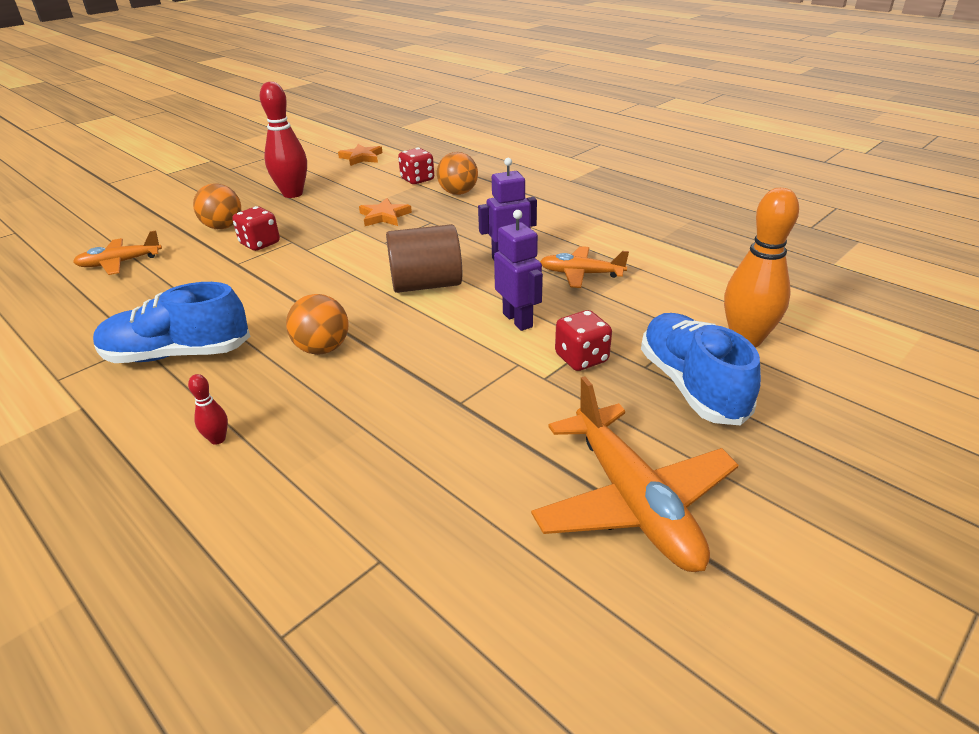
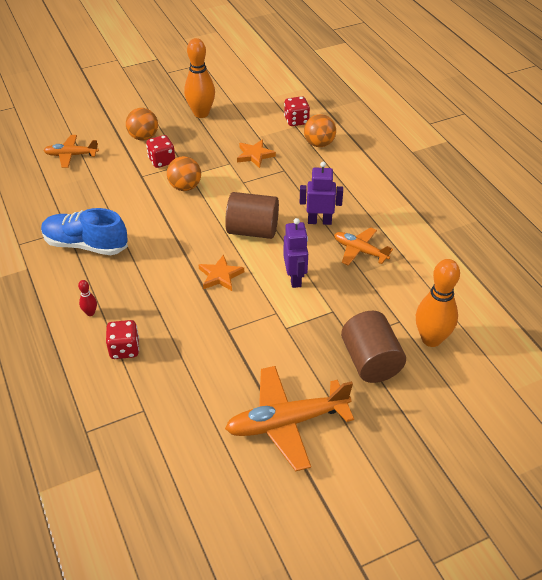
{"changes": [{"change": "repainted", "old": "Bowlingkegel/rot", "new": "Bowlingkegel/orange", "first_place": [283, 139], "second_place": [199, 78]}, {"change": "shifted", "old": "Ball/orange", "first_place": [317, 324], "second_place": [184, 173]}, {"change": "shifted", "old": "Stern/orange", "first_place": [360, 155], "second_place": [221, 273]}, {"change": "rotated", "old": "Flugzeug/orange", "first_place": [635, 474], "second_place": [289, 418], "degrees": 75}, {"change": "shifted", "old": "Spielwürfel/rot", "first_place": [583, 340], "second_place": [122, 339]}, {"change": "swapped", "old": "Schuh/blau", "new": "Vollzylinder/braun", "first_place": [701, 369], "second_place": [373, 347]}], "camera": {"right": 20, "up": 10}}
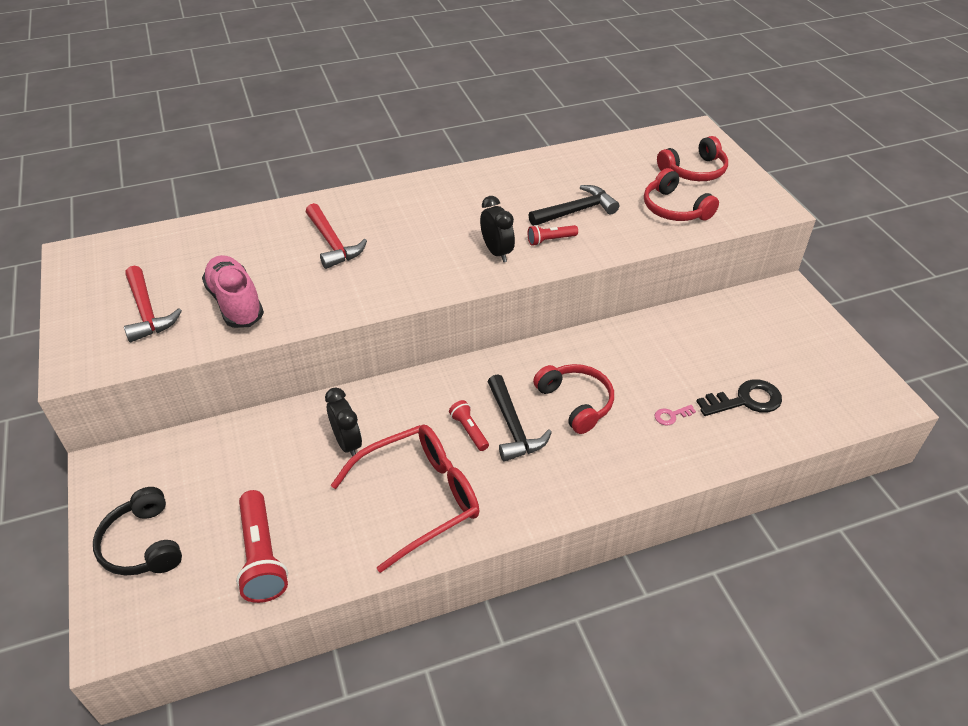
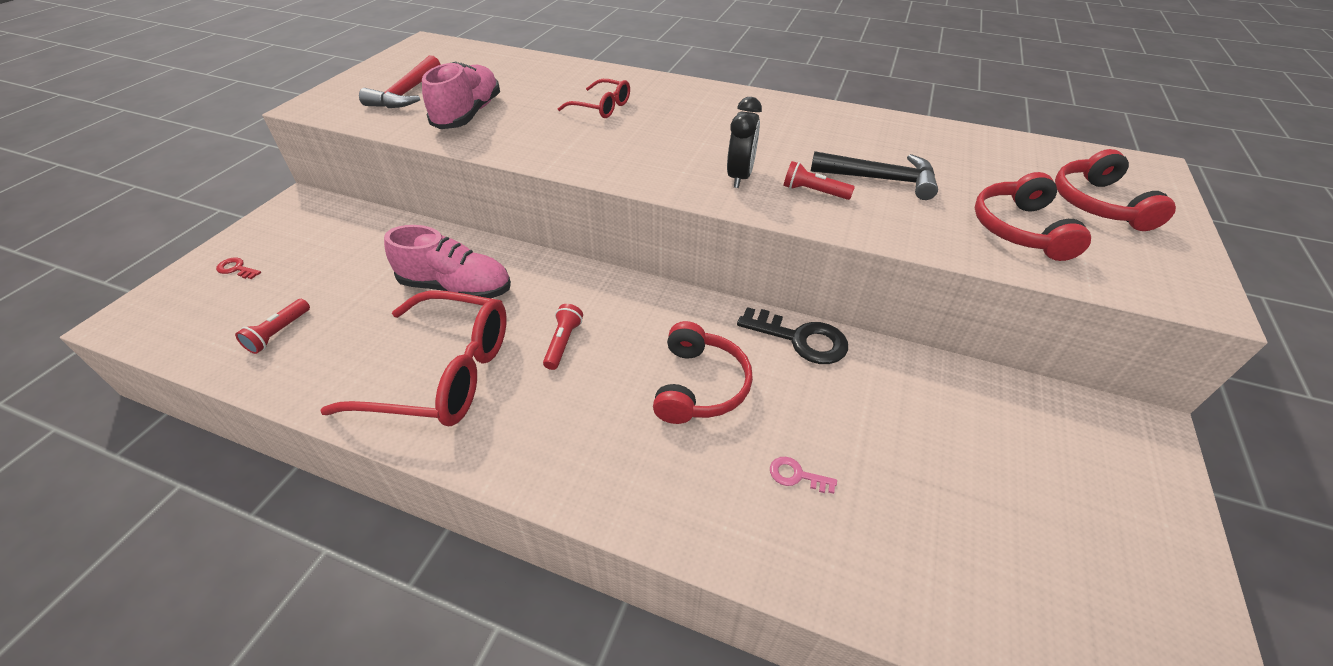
{"changes": [{"change": "swapped", "old": "Kopfhörer/schwarz", "new": "Schlüssel/rot", "first_place": [137, 531], "second_place": [238, 268]}, {"change": "scaled", "old": "Taschenlampe/rot", "first_place": [262, 546], "second_place": [272, 326], "factor": 0.53}, {"change": "swapped", "old": "Hammer/rot", "new": "Brille/rot", "first_place": [336, 236], "second_place": [594, 98]}, {"change": "swapped", "old": "Wecker/schwarz", "new": "Schuh/rosa", "first_place": [343, 422], "second_place": [447, 261]}, {"change": "gone", "old": "Hammer/schwarz", "first_place": [520, 418]}, {"change": "rotated", "old": "Kopfhörer/rot", "first_place": [692, 158], "second_place": [1115, 190], "degrees": 75}, {"change": "shifted", "old": "Schlüssel/schwarz", "first_place": [739, 397], "second_place": [792, 335]}], "camera": {"right": 40, "up": 0}}
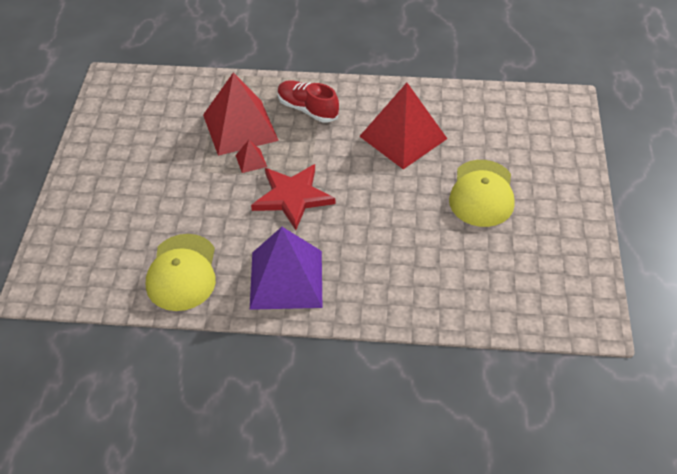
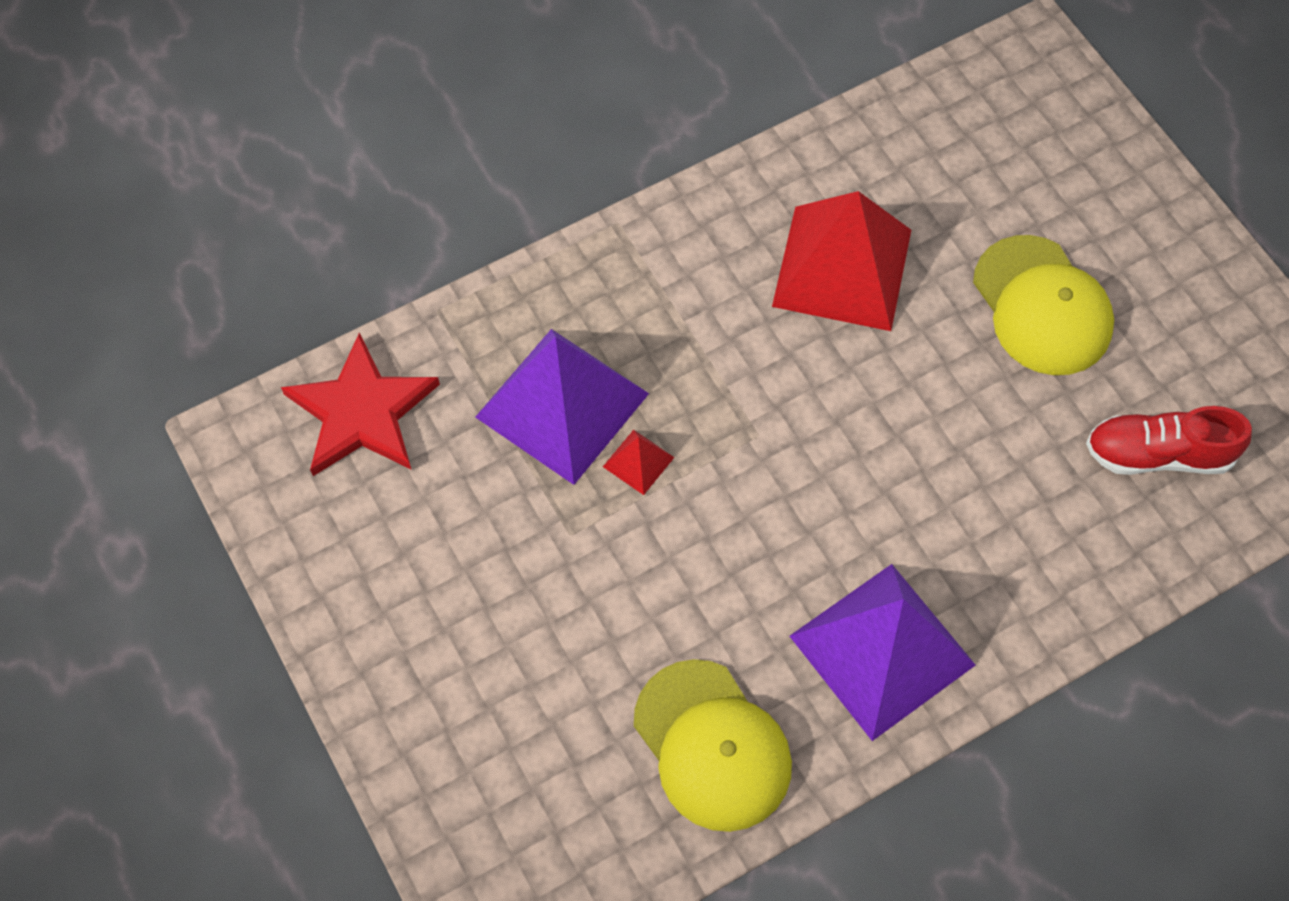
{"changes": [{"change": "repainted", "old": "Pyramide/rot", "new": "Pyramide/lila", "first_place": [241, 114], "second_place": [562, 407]}, {"change": "shifted", "old": "Stern/rot", "first_place": [293, 197], "second_place": [360, 404]}, {"change": "shifted", "old": "Schuh/rot", "first_place": [308, 101], "second_place": [1169, 440]}], "camera": {"right": -35, "up": 15}}
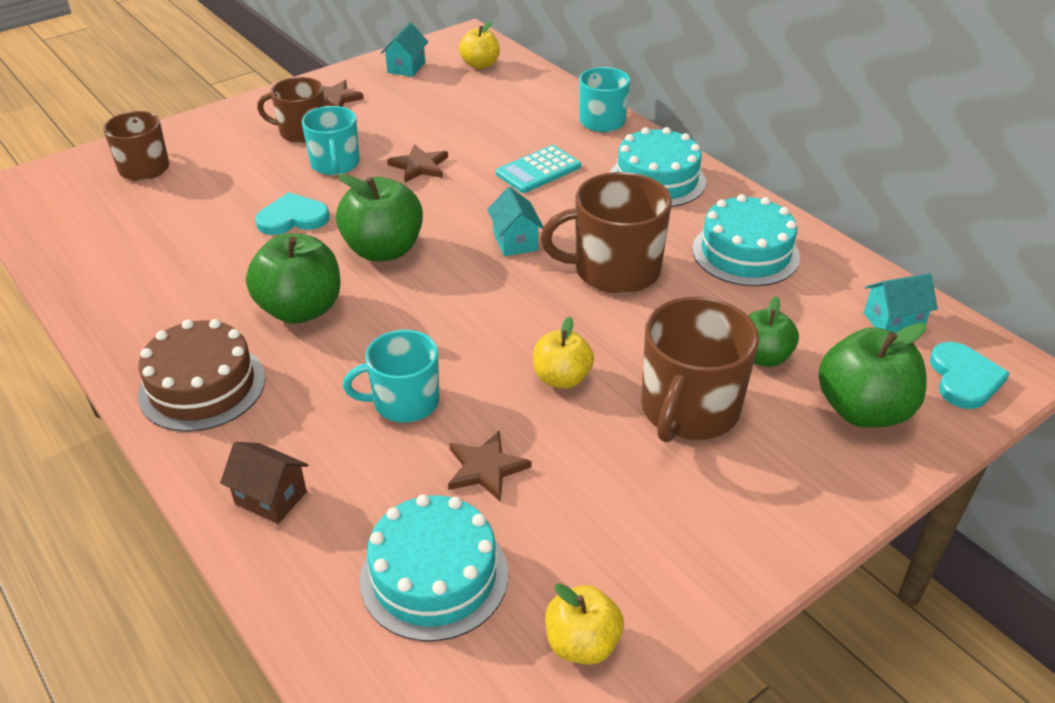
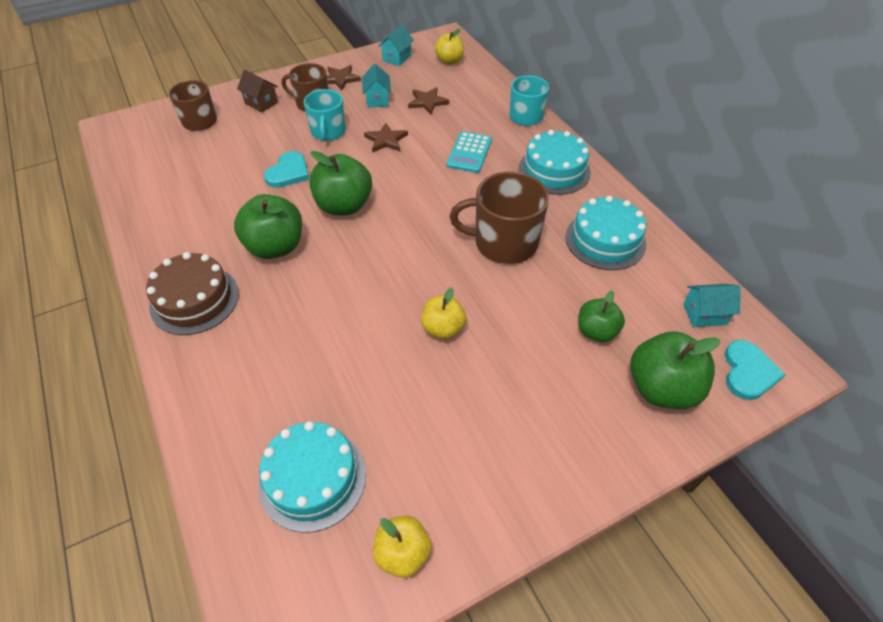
{"changes": [{"change": "shifted", "old": "Haus/braun", "first_place": [264, 483], "second_place": [257, 91]}, {"change": "rotated", "old": "Herz/türkis", "first_place": [292, 213], "second_place": [286, 169], "degrees": 120}, {"change": "gone", "old": "Tasse/türkis", "first_place": [391, 376]}, {"change": "shifted", "old": "Stern/braun", "first_place": [490, 466], "second_place": [428, 100]}, {"change": "shifted", "old": "Haus/türkis", "first_place": [515, 221], "second_place": [376, 86]}, {"change": "rotated", "old": "Taschenrechner/türkis", "first_place": [538, 169], "second_place": [469, 152], "degrees": -45}, {"change": "gone", "old": "Tasse/braun", "first_place": [700, 370]}], "camera": {"right": 10, "up": 10}}
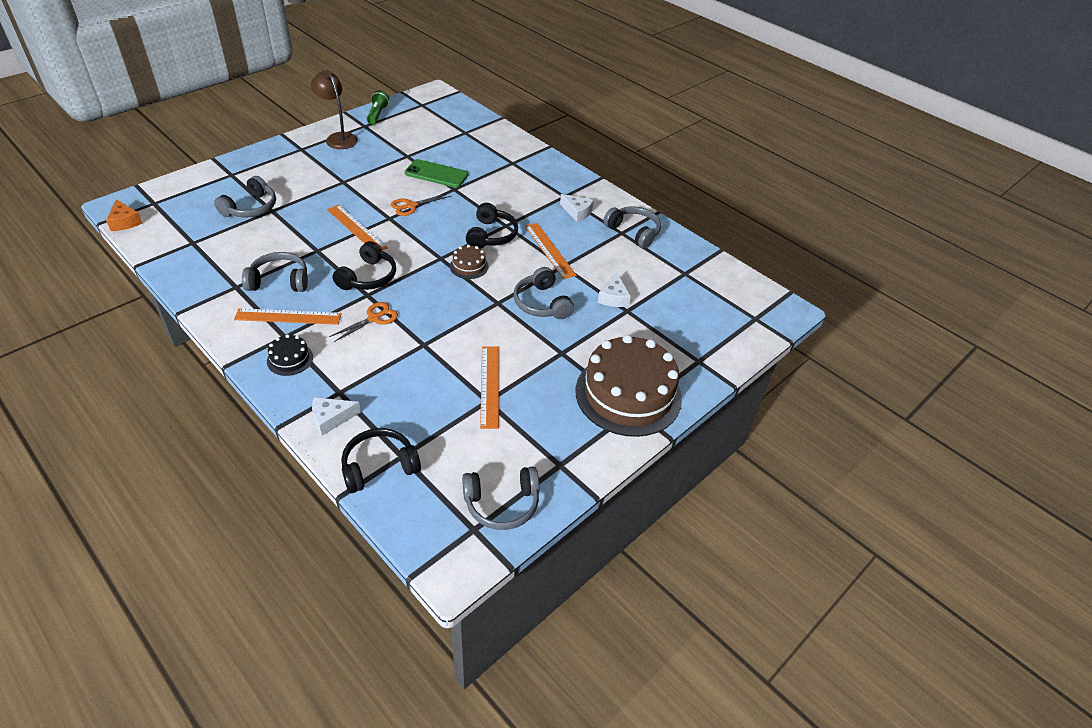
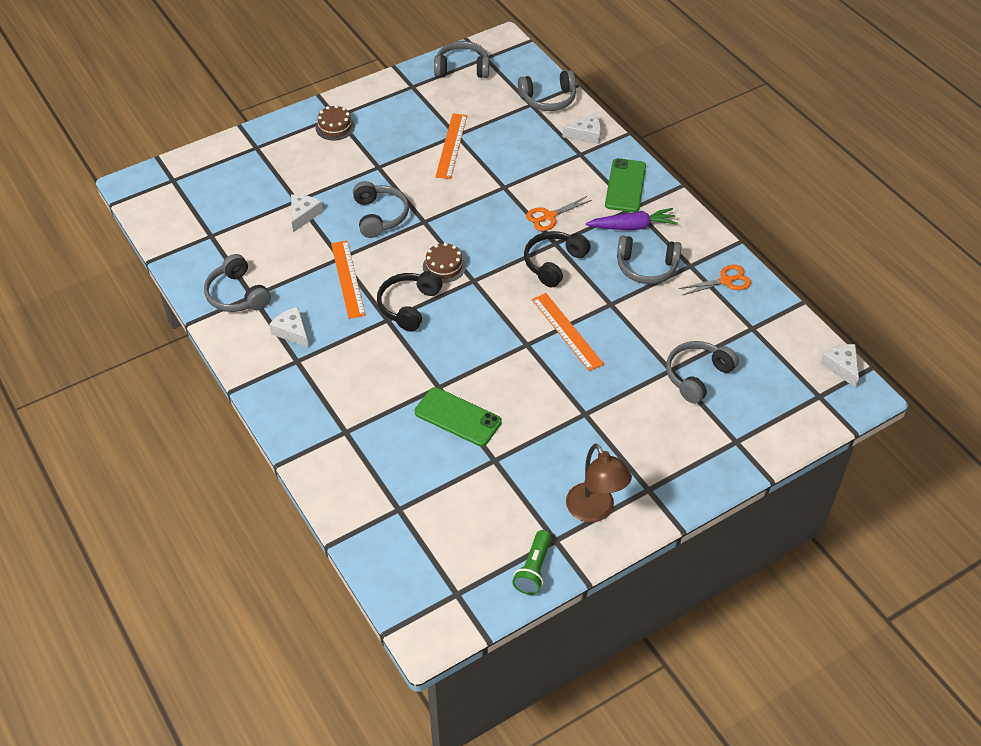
{"changes": [{"change": "repainted", "old": "Käse/orange", "new": "Käse/weiß", "first_place": [124, 215], "second_place": [839, 366]}, {"change": "swapped", "old": "Lineal/orange", "new": "Karotte/lila", "first_place": [288, 316], "second_place": [632, 219]}, {"change": "swapped", "old": "Kuchen/schwarz", "new": "Handy/grün", "first_place": [290, 355], "second_place": [625, 185]}, {"change": "repainted", "old": "Kopfhörer/schwarz", "new": "Kopfhörer/grau", "first_place": [381, 460], "second_place": [547, 90]}, {"change": "shifted", "old": "Schere/orange", "first_place": [420, 204], "second_place": [715, 280]}, {"change": "scaled", "old": "Kuchen/braun", "first_place": [629, 386], "second_place": [335, 123], "factor": 0.42}], "camera": {"right": -165, "up": 5}}
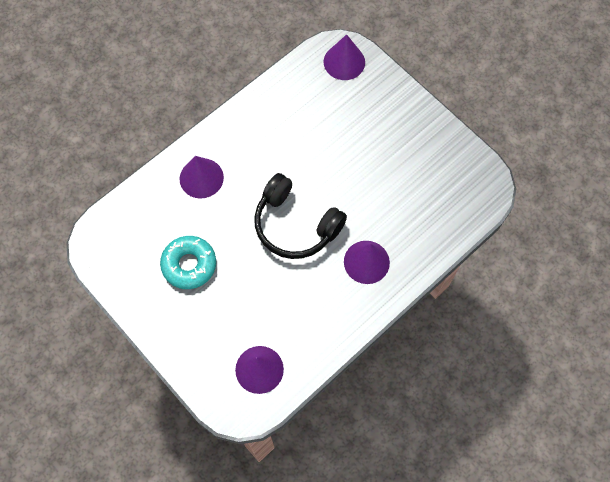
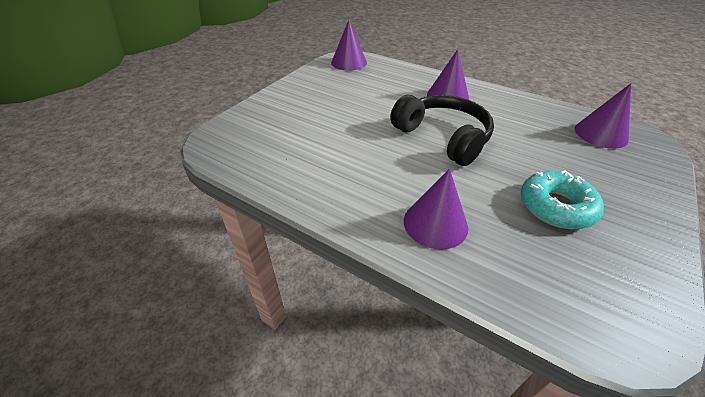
{"changes": [{"change": "rotated", "old": "Kopfhörer/schwarz", "first_place": [300, 216], "second_place": [442, 130], "degrees": -60}, {"change": "shifted", "old": "Kegel/lila", "first_place": [344, 57], "second_place": [349, 45]}], "camera": {"right": -105, "up": -25}}
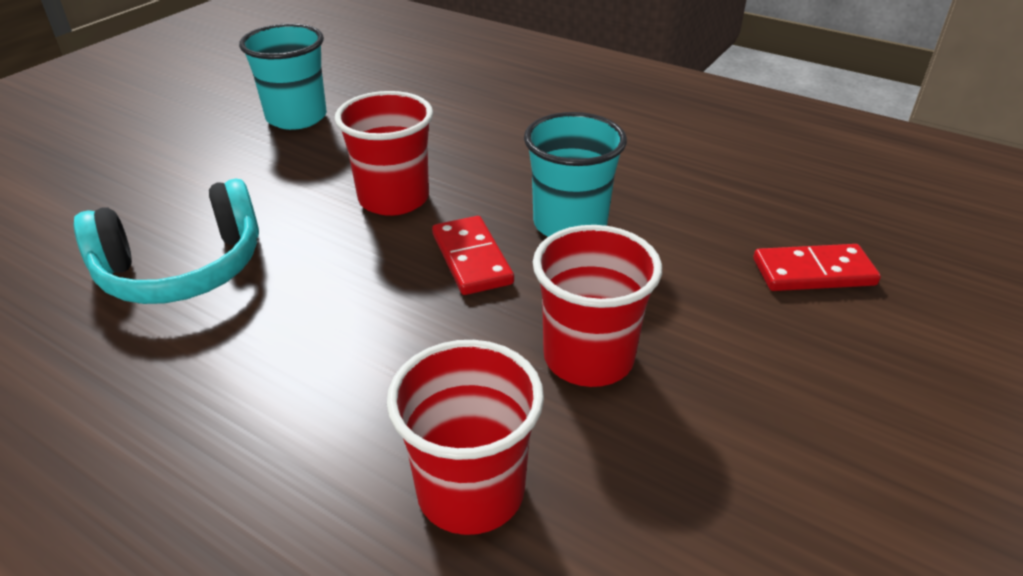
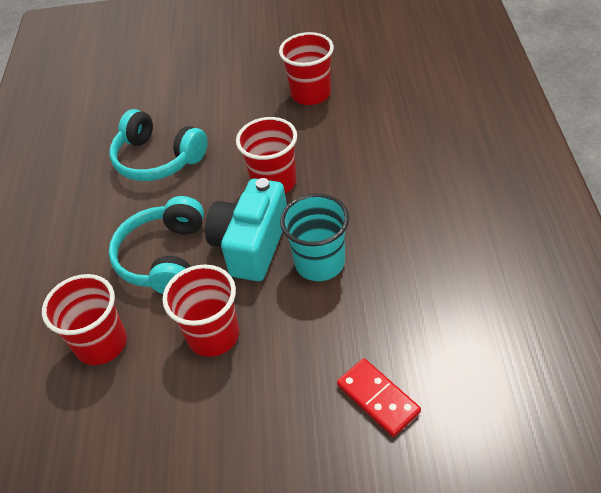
{"changes": [{"change": "repainted", "old": "Becher/türkis", "new": "Becher/rot", "first_place": [283, 76], "second_place": [306, 68]}, {"change": "swapped", "old": "Dominostein/rot", "new": "Kamera/türkis", "first_place": [473, 255], "second_place": [246, 229]}, {"change": "new", "new": "Kopfhörer/türkis", "second_place": [156, 245]}], "camera": {"right": 60, "up": 10}}
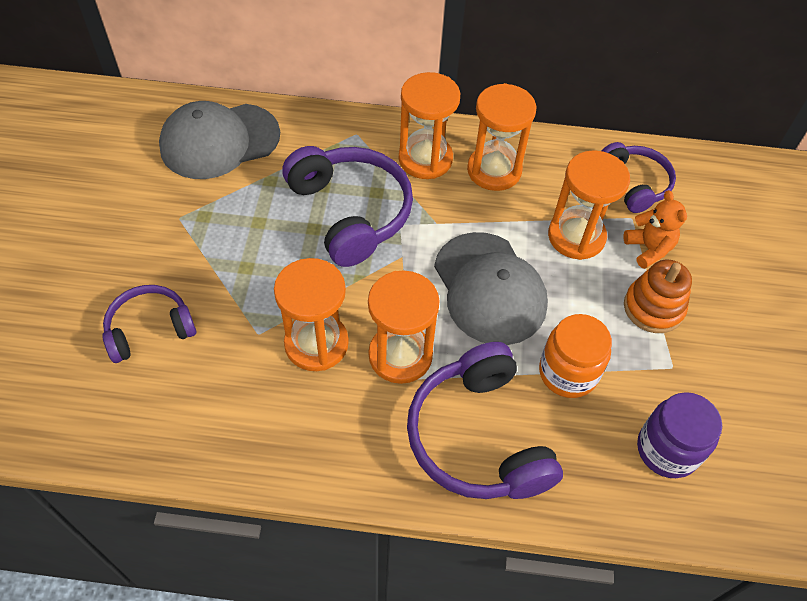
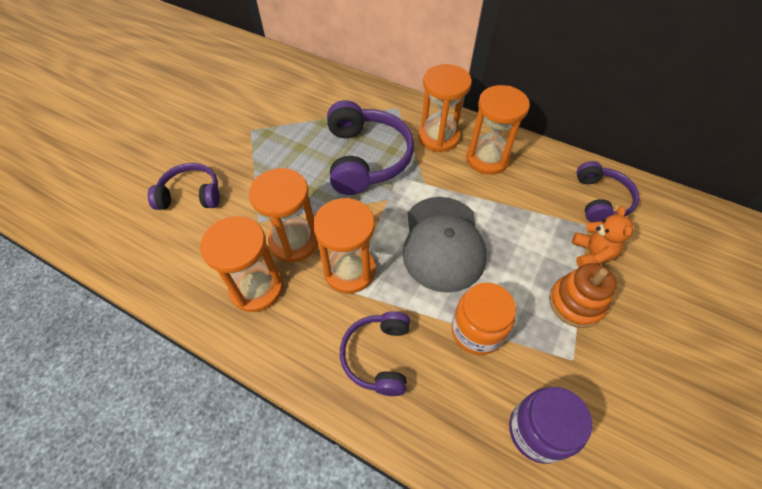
{"changes": [{"change": "gone", "old": "Kappe/grau", "first_place": [219, 140]}, {"change": "scaled", "old": "Kopfhörer/lila", "first_place": [485, 420], "second_place": [375, 353], "factor": 0.61}, {"change": "shifted", "old": "Sanduhr/orange", "first_place": [589, 205], "second_place": [241, 264]}], "camera": {"right": 25, "up": 0}}
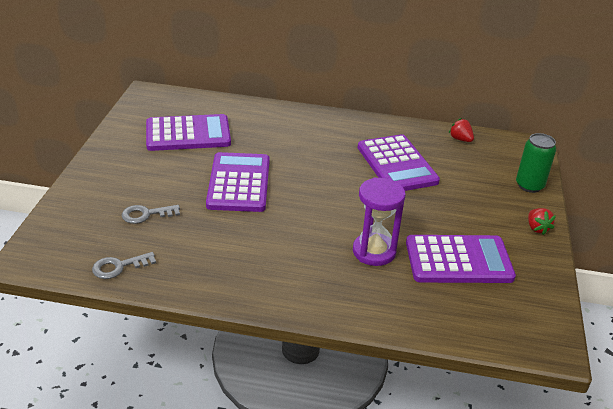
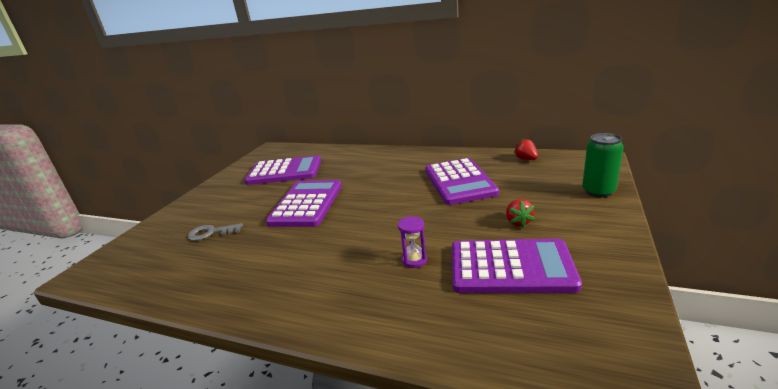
{"changes": [{"change": "gone", "old": "Schlüssel/grau", "first_place": [124, 265]}, {"change": "scaled", "old": "Sanduhr/lila", "first_place": [379, 221], "second_place": [412, 242], "factor": 0.53}, {"change": "shifted", "old": "Erdbeere/rot", "first_place": [542, 221], "second_place": [520, 213]}], "camera": {"right": 15, "up": -10}}
